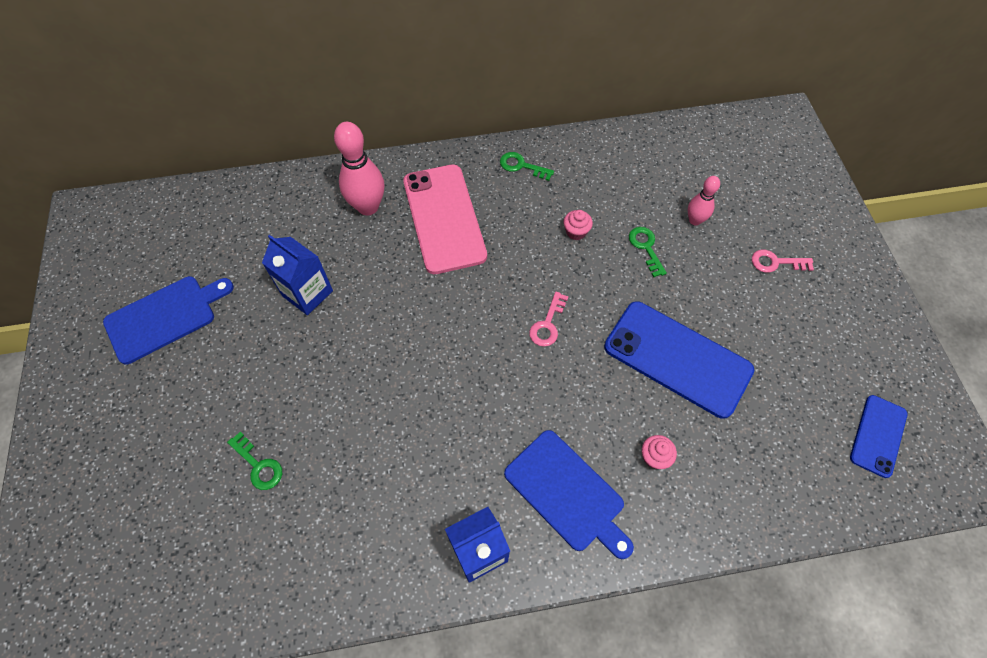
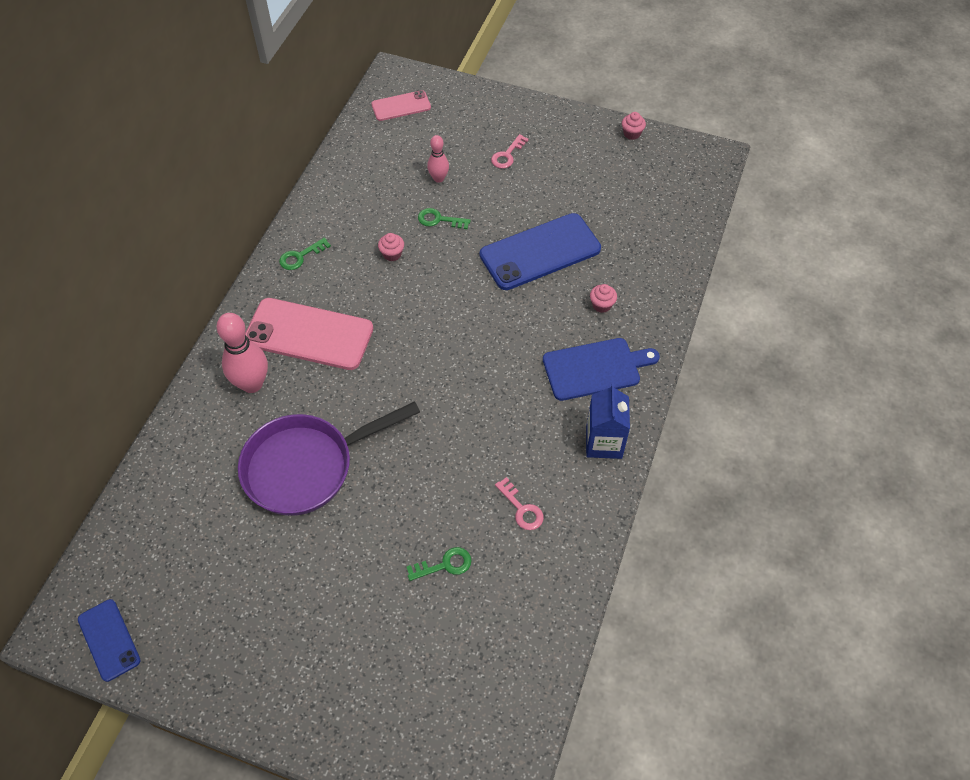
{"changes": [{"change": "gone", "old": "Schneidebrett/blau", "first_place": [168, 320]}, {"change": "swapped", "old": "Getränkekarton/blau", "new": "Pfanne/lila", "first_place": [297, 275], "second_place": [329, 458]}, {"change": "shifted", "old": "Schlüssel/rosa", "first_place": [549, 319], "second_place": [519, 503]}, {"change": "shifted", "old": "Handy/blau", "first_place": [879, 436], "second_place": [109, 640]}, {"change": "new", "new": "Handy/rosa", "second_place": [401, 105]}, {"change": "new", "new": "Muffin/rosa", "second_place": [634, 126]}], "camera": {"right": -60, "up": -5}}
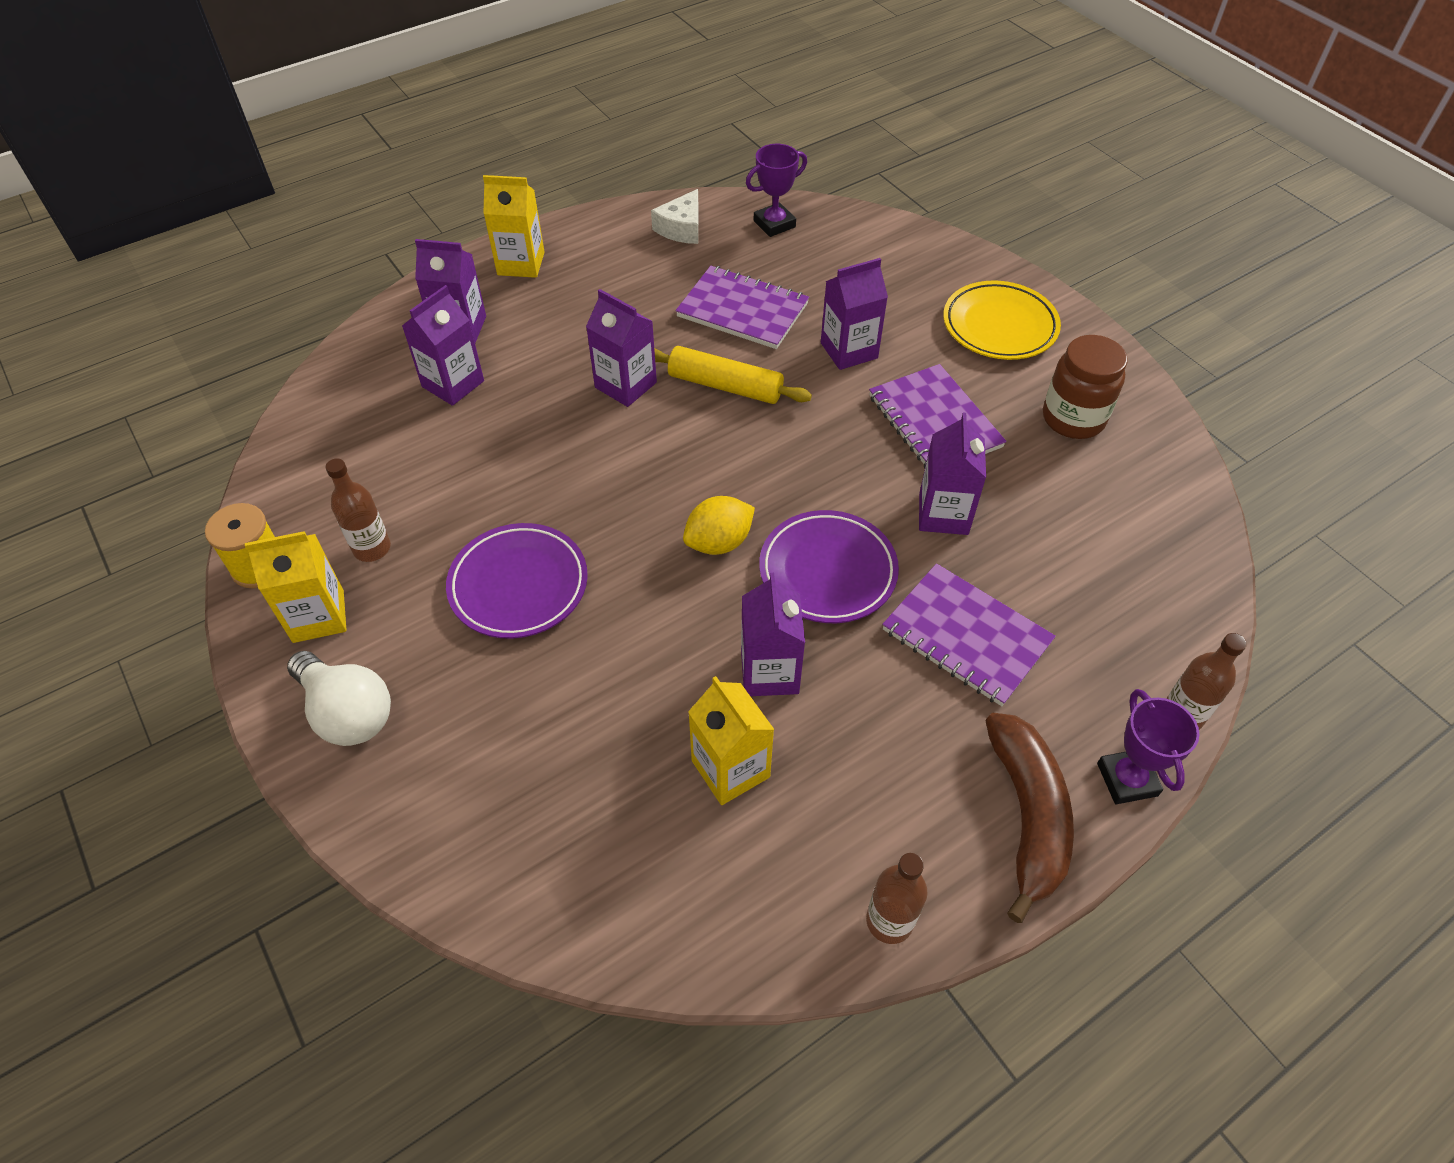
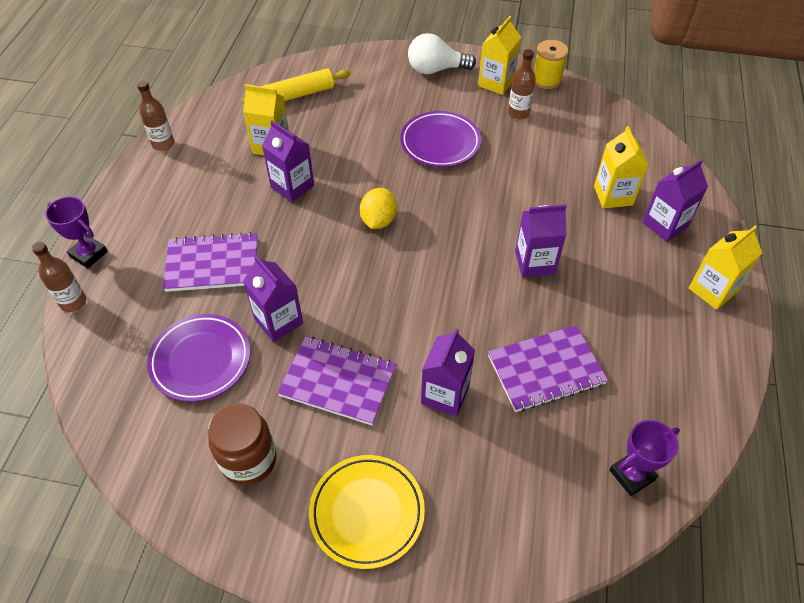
{"changes": [{"change": "repainted", "old": "Getränkekarton/lila", "new": "Getränkekarton/gelb", "first_place": [443, 345], "second_place": [621, 167]}, {"change": "gone", "old": "Käse/weiß", "first_place": [675, 216]}, {"change": "shifted", "old": "Nudelholz/gelb", "first_place": [733, 375], "second_place": [296, 86]}, {"change": "rotated", "old": "Pokal/lila", "first_place": [776, 190], "second_place": [644, 458], "degrees": 45}, {"change": "shifted", "old": "Teller/lila", "first_place": [829, 566], "second_place": [198, 358]}, {"change": "gone", "old": "Banane/braun", "first_place": [1029, 818]}], "camera": {"right": 135, "up": 0}}
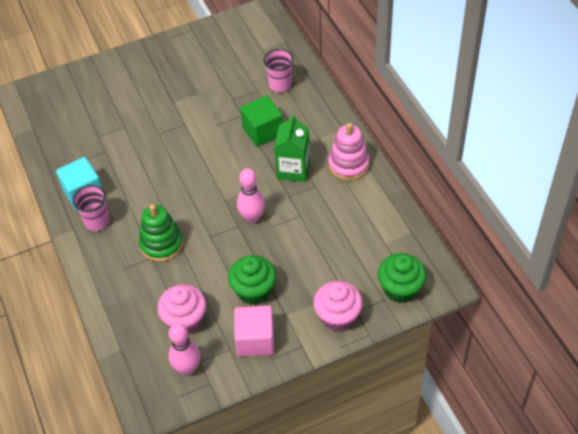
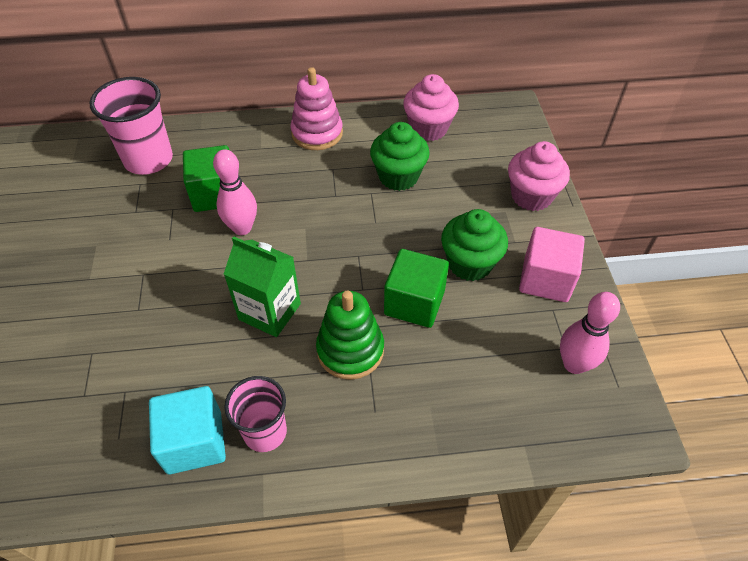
{"changes": [{"change": "shifted", "old": "Muffin/rosa", "first_place": [181, 309], "second_place": [431, 107]}, {"change": "shifted", "old": "Bowlingkegel/rosa", "first_place": [251, 196], "second_place": [235, 192]}, {"change": "scaled", "old": "Becher/rosa", "first_place": [278, 70], "second_place": [131, 126], "factor": 1.53}, {"change": "shifted", "old": "Getränkekarton/grün", "first_place": [292, 148], "second_place": [262, 286]}, {"change": "shifted", "old": "Muffin/grün", "first_place": [402, 278], "second_place": [400, 156]}, {"change": "new", "new": "Kubus/grün", "second_place": [416, 288]}], "camera": {"right": -75, "up": 0}}
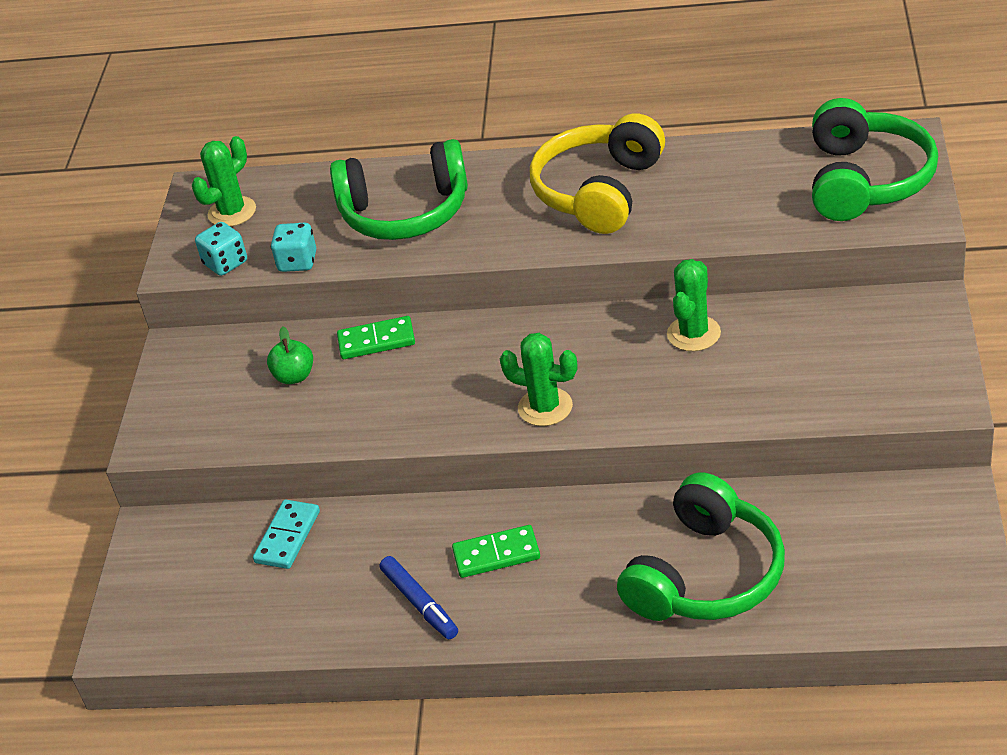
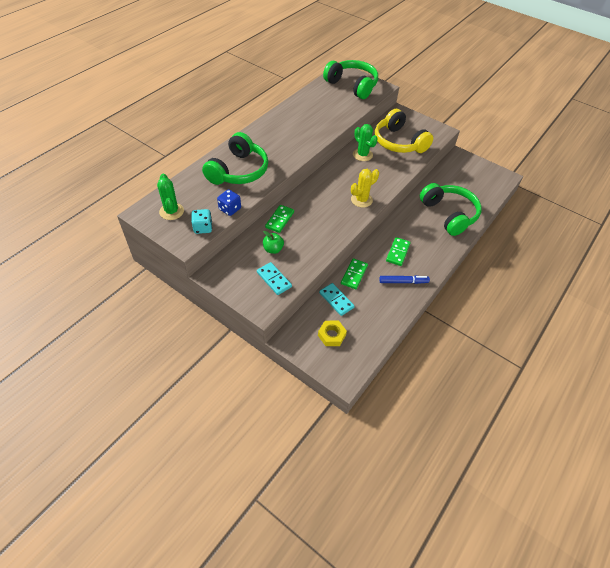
{"changes": [{"change": "repainted", "old": "Spielwürfel/türkis", "new": "Spielwürfel/blau", "first_place": [293, 247], "second_place": [229, 202]}, {"change": "repainted", "old": "Kaktus/grün", "new": "Kaktus/gelb", "first_place": [538, 379], "second_place": [365, 188]}, {"change": "shifted", "old": "Kopfhörer/gelb", "first_place": [597, 173], "second_place": [404, 131]}, {"change": "new", "new": "Dominostein/türkis", "second_place": [274, 278]}, {"change": "new", "new": "Sechskantmutter/gelb", "second_place": [332, 333]}, {"change": "new", "new": "Dominostein/grün", "second_place": [354, 273]}], "camera": {"right": -65, "up": 10}}
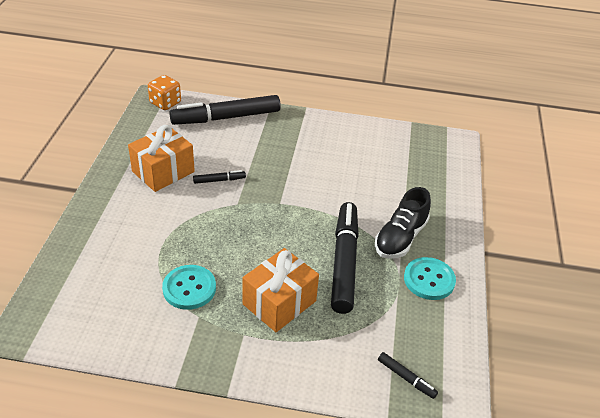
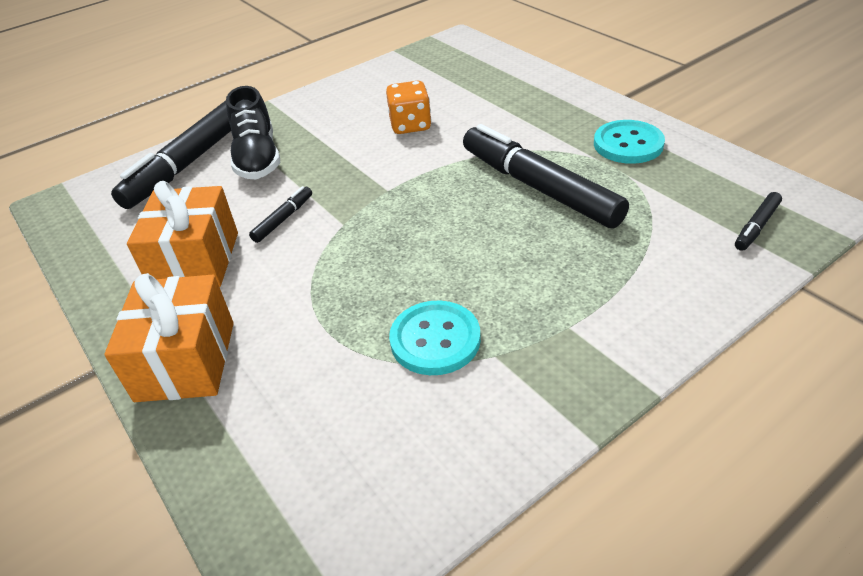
{"changes": [{"change": "shifted", "old": "Spielwürfel/orange", "first_place": [164, 92], "second_place": [409, 107]}, {"change": "shifted", "old": "Geschenk/orange", "first_place": [280, 290], "second_place": [169, 337]}, {"change": "shifted", "old": "Schuh/schwarz", "first_place": [403, 223], "second_place": [253, 132]}, {"change": "rotated", "old": "Filzstift/schwarz", "first_place": [408, 375], "second_place": [758, 221], "degrees": 135}], "camera": {"right": -40, "up": 0}}
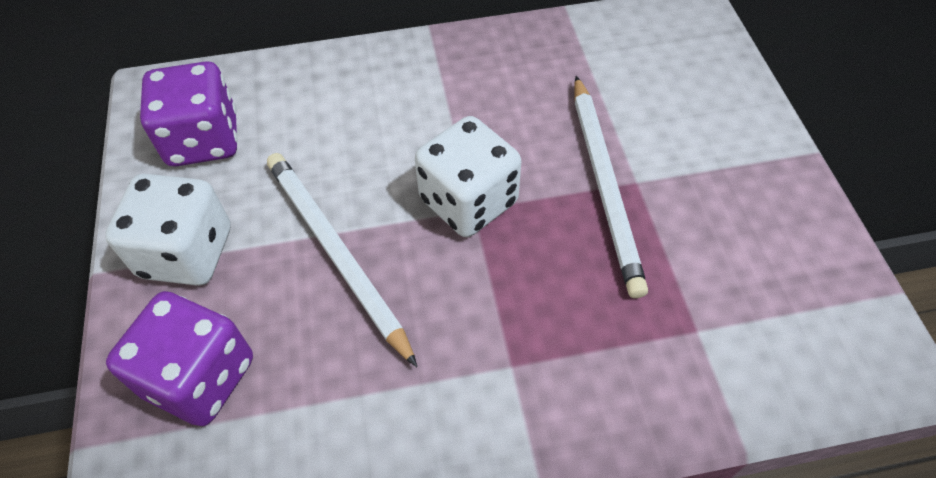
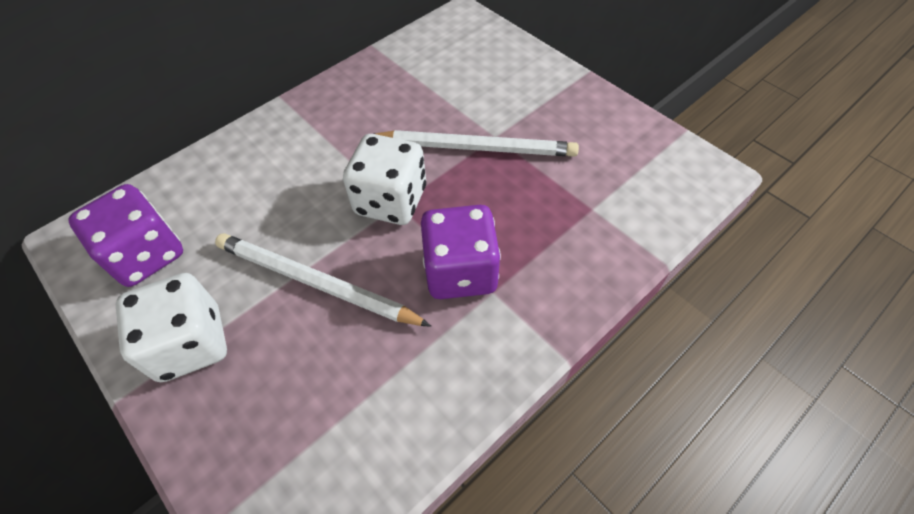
{"changes": [{"change": "shifted", "old": "Spielwürfel/lila", "first_place": [179, 358], "second_place": [461, 252]}, {"change": "rotated", "old": "Bleistift/weiß", "first_place": [611, 187], "second_place": [477, 143], "degrees": -45}], "camera": {"right": -30, "up": 0}}
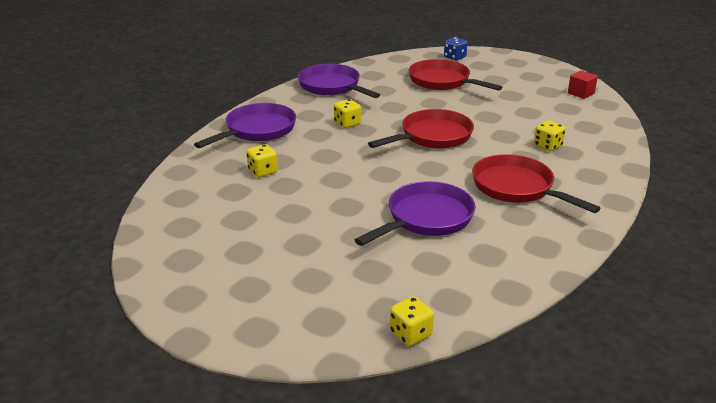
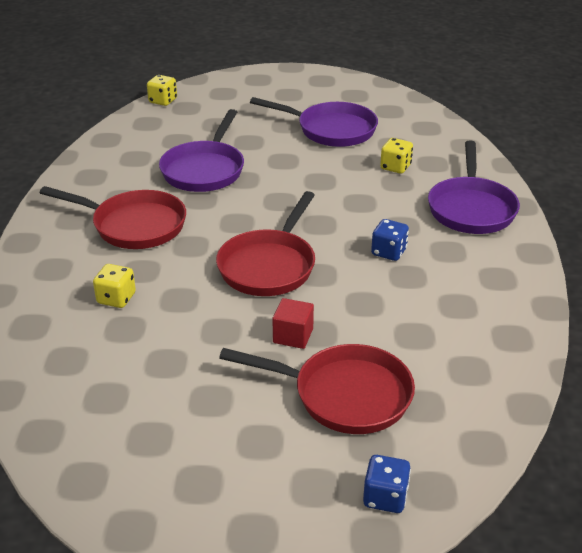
{"changes": [{"change": "shifted", "old": "Pfanne/lila", "first_place": [339, 81], "second_place": [314, 122]}, {"change": "repainted", "old": "Spielwürfel/gelb", "new": "Spielwürfel/blau", "first_place": [347, 113], "second_place": [390, 240]}, {"change": "shifted", "old": "Kubus/rot", "first_place": [583, 84], "second_place": [293, 323]}], "camera": {"right": 150, "up": 5}}
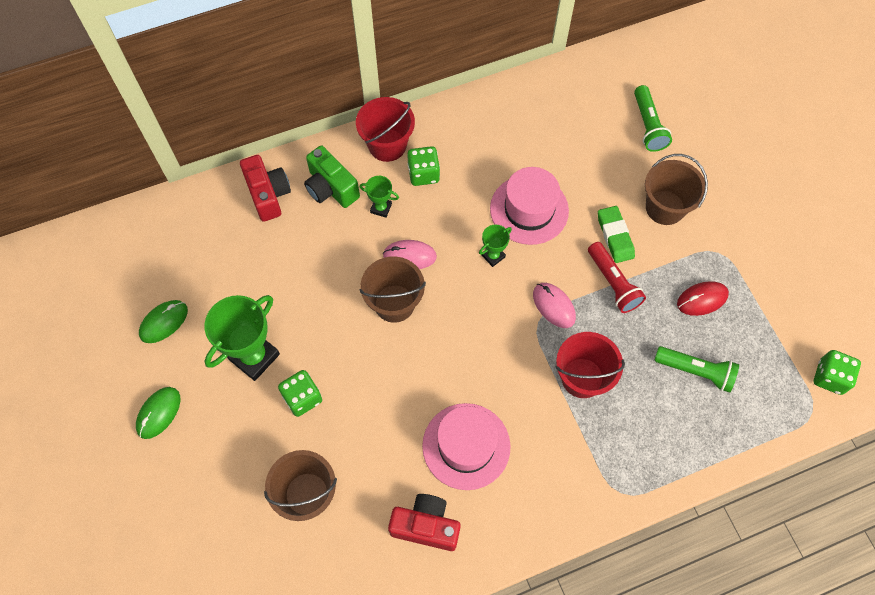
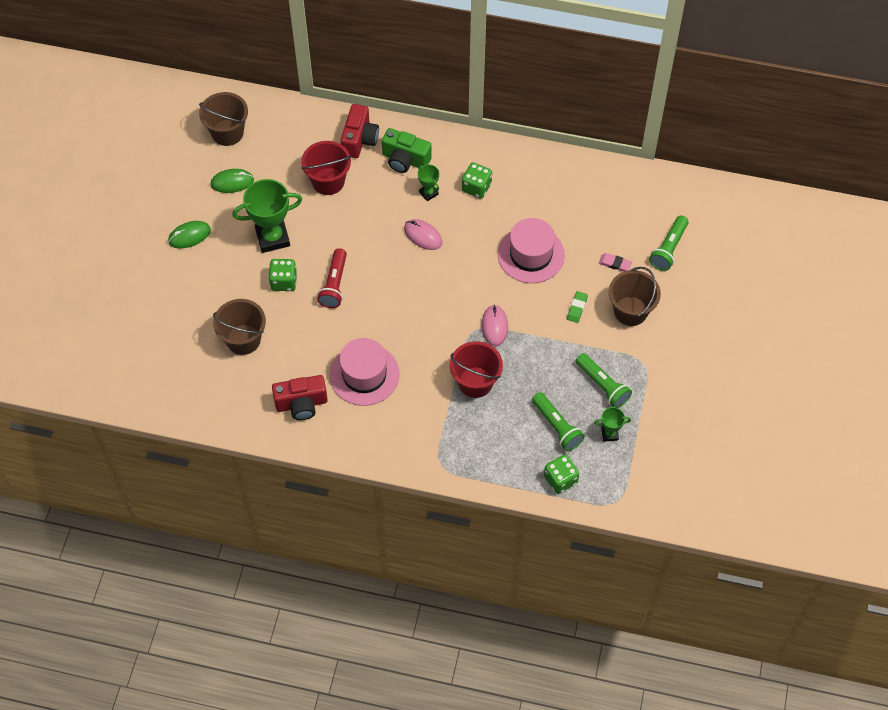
{"changes": [{"change": "rotated", "old": "Kamera/grün", "first_place": [332, 176], "second_place": [407, 150], "degrees": -60}, {"change": "shifted", "old": "Eimer/rot", "first_place": [385, 129], "second_place": [326, 168]}, {"change": "shifted", "old": "Eimer/braun", "first_place": [392, 289], "second_place": [223, 119]}, {"change": "rotated", "old": "Kamera/rot", "first_place": [424, 522], "second_place": [300, 397], "degrees": 120}, {"change": "shifted", "old": "Pokal/grün", "first_place": [495, 246], "second_place": [612, 424]}, {"change": "shifted", "old": "Taschenlampe/rot", "first_place": [617, 277], "second_place": [332, 278]}, {"change": "scaled", "old": "Radiergummi/grün", "first_place": [616, 234], "second_place": [577, 307], "factor": 0.66}, {"change": "swapped", "old": "Computermaus/rot", "new": "Taschenlampe/grün", "first_place": [703, 298], "second_place": [604, 380]}, {"change": "shifted", "old": "Spielwürfel/grün", "first_place": [837, 372], "second_place": [561, 474]}, {"change": "new", "new": "Radiergummi/rosa", "second_place": [615, 262]}], "camera": {"right": 35, "up": -5}}
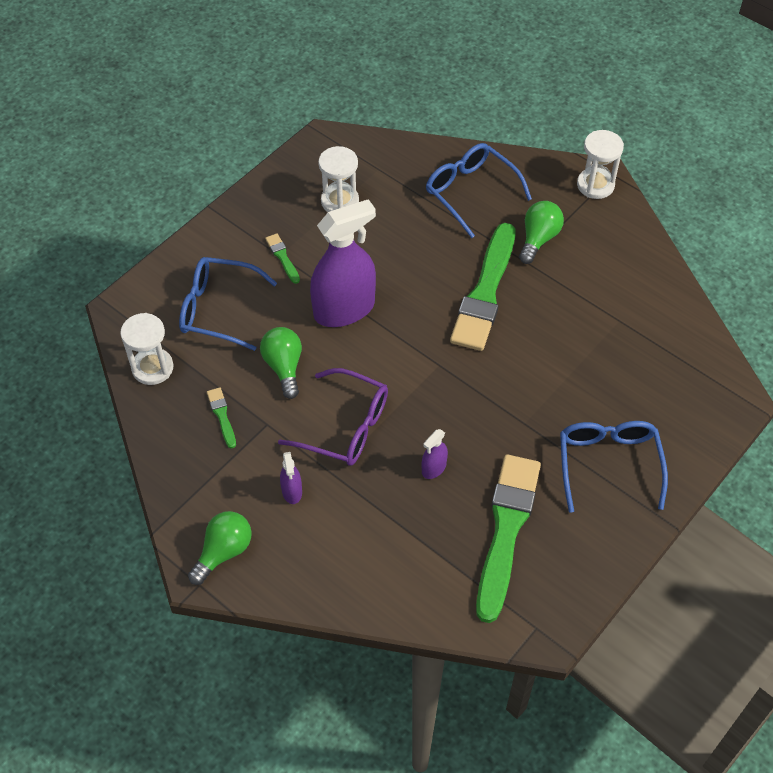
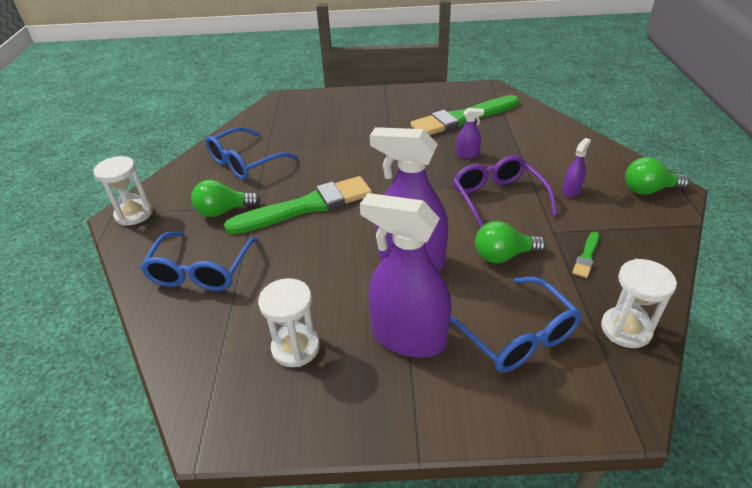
{"changes": [{"change": "rotated", "old": "Glühbirne/grün", "first_place": [281, 363], "second_place": [510, 242], "degrees": 45}, {"change": "swapped", "old": "Pinsel/grün", "new": "Sprühflasche/lila", "first_place": [282, 258], "second_place": [405, 275]}, {"change": "shifted", "old": "Brille/blau", "first_place": [614, 467], "second_place": [252, 153]}], "camera": {"right": -130, "up": -15}}
